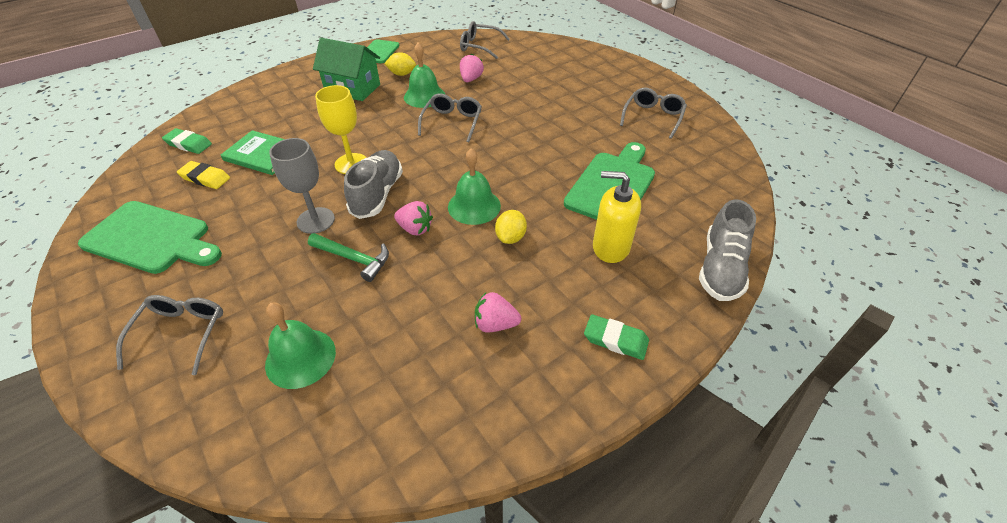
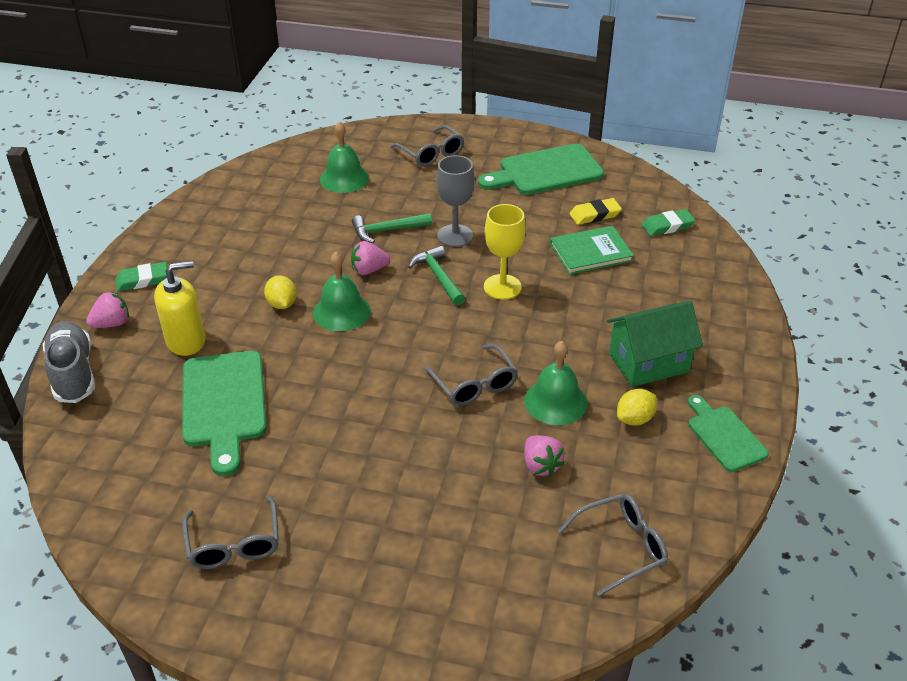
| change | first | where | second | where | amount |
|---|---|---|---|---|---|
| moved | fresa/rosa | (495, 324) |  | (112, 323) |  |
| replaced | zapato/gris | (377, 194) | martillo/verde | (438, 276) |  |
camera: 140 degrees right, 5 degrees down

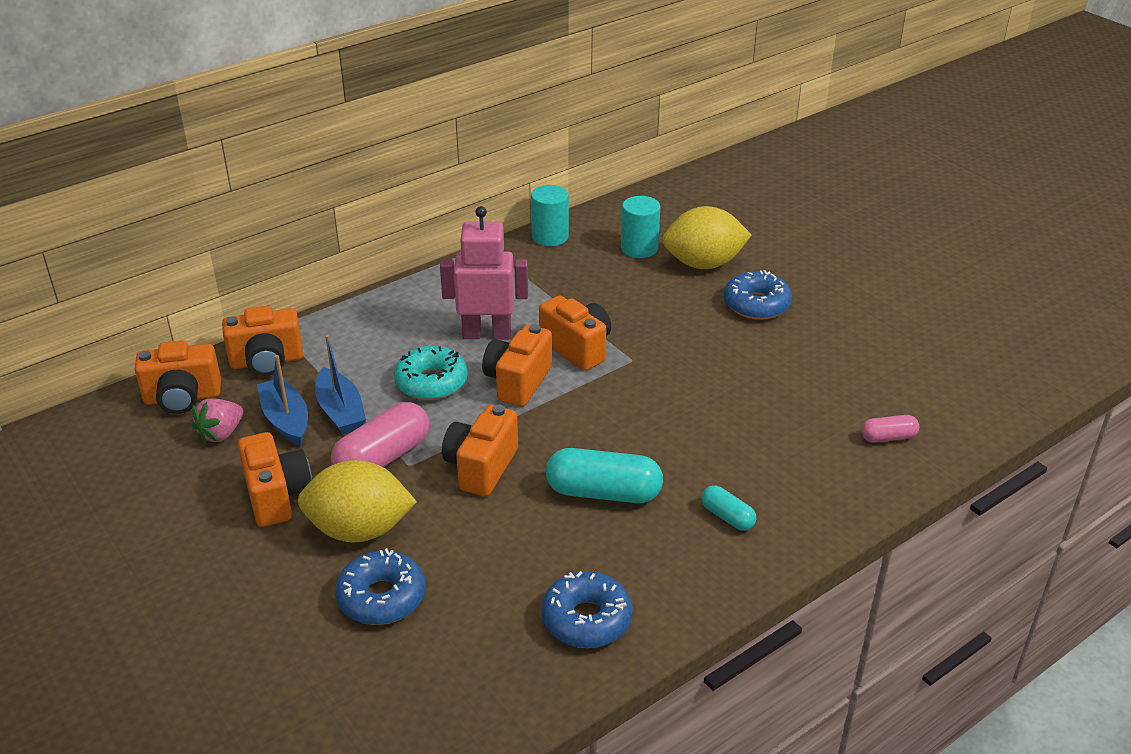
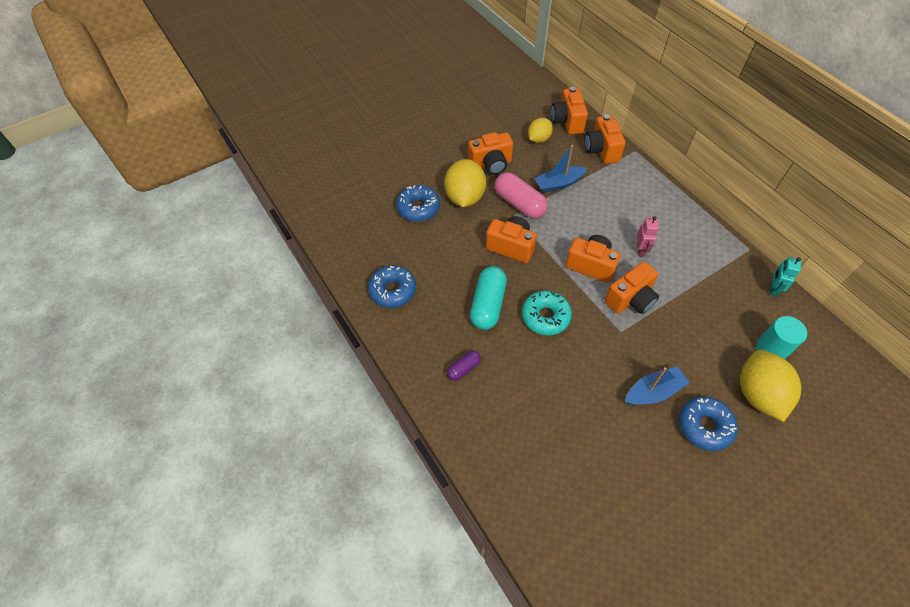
| change | first | where | second | where | amount |
|---|---|---|---|---|---|
| recoloured | cápsula/turquesa | (727, 517) | cápsula/morado | (463, 369) |  |
| moved | rosquilla/turquesa | (431, 382) |  | (545, 316) |  |
| replaced | fresa/rosa | (221, 434) | limón/amarillo | (538, 139) |  |
| moved | barco/azul | (286, 420) |  | (653, 392) |  |
| resized | robot/rosa | (487, 334) |  | (641, 250) | x0.52 |
| replaced | cilindro/turquesa | (550, 237) | robot/turquesa | (772, 289) |  |
| removed | cápsula/rosa | (888, 437) |  |  |  |
camera: 95 degrees right, 20 degrees up

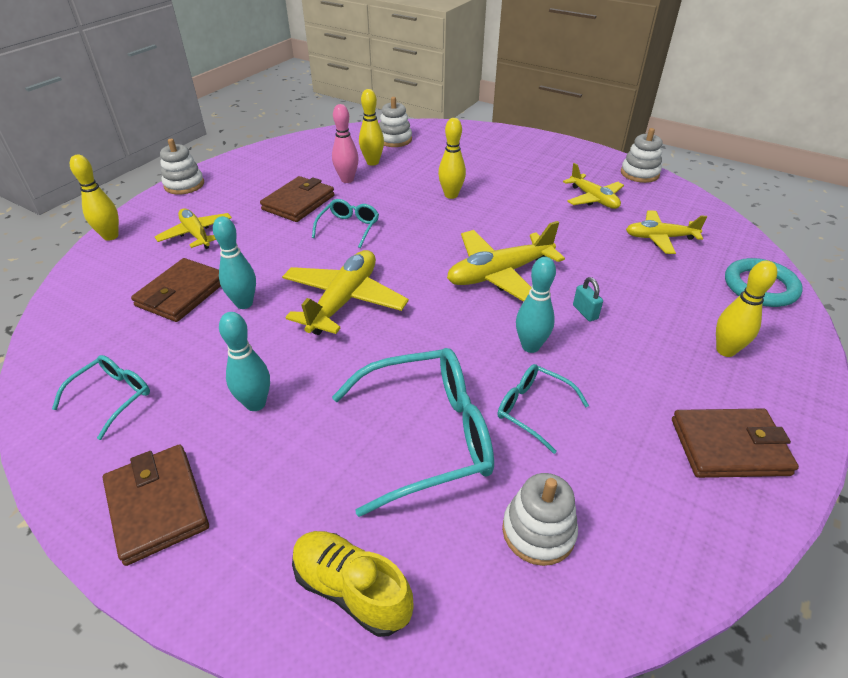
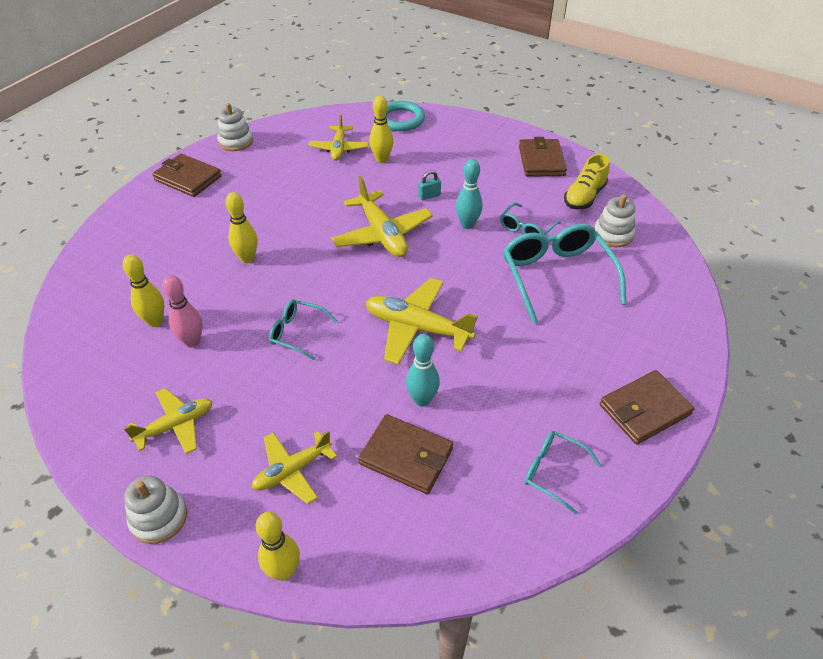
| change | first | where | second | where | amount |
|---|---|---|---|---|---|
| moved | avión/amarillo | (593, 199) |  | (176, 425) |  |
| moved | cartera/marrón | (298, 203) |  | (188, 178) |  |
| moved | bolo/amarillo | (725, 350) |  | (382, 159) |  |
| moved | zapato/amarillo | (351, 589) |  | (584, 197) |  |
| removed | bolo/turquesa | (255, 403) |  |  |  |
| removed | juguete apilable/blanco | (394, 140) |  |  |  |
camera: 90 degrees left, 5 degrees up

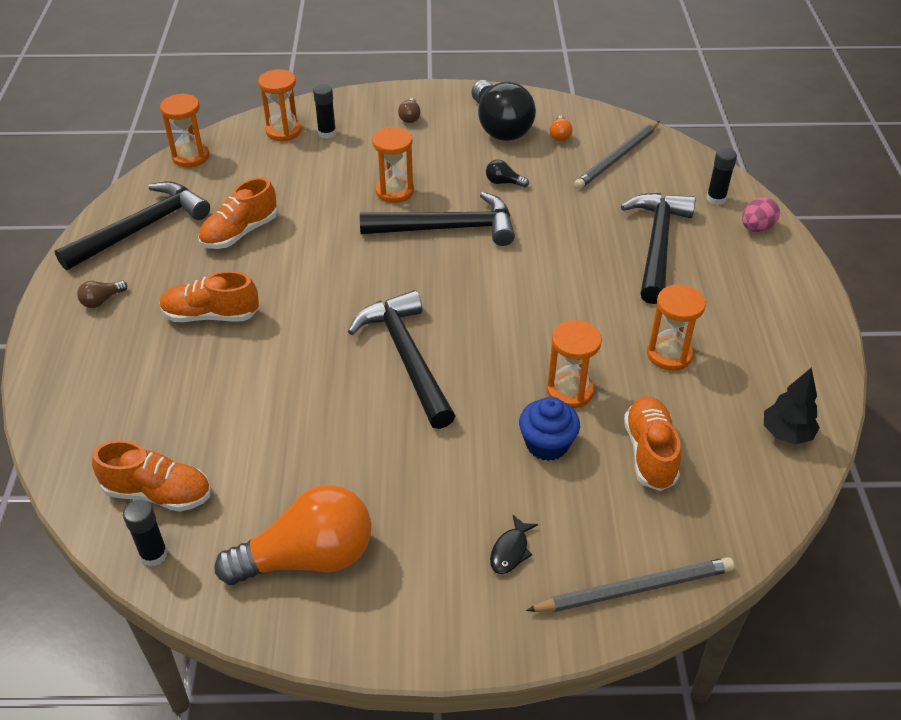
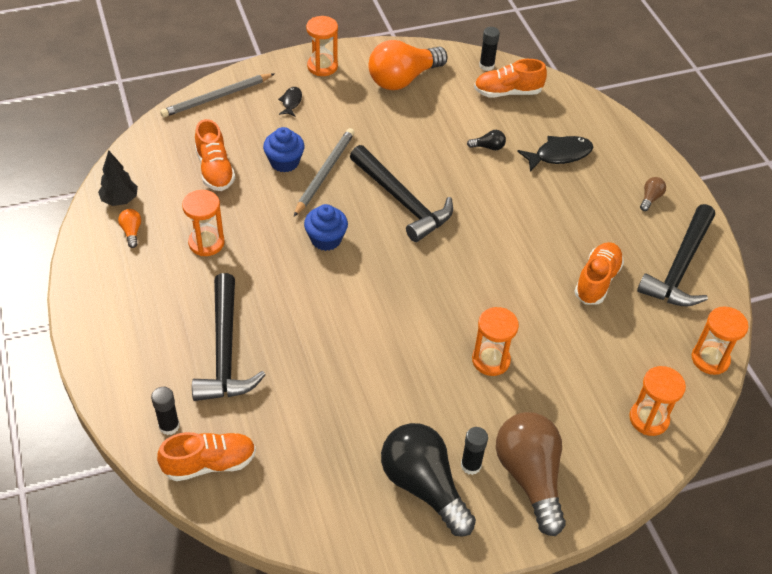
| change | first | where | second | where | amount |
|---|---|---|---|---|---|
| moved | bombilla/naranja | (560, 135) |  | (131, 232) |  |
| moved | zapato/naranja | (211, 315) |  | (209, 463) |  |
| moved | lápiz/gris | (617, 157) |  | (324, 173) |  |
| added |  |  | magdalena/azul | (326, 239) |  |
| moved | reloj de arena/naranja | (570, 391) |  | (322, 66) |  |
| moved | barra de pegamento/negro | (327, 133) |  | (471, 465) |  |
| moved | bombilla/negro | (503, 182) |  | (488, 147) |  |
| resized | bombilla/marrón | (410, 117) |  | (530, 477) | x2.48 |
| added |  |  | pez/negro | (559, 155) |  |
| removed | martillo/negro | (447, 228) |  |  |  |
| removed | huevo/rosa | (756, 228) |  |  |  |
camera: 160 degrees right, 5 degrees up

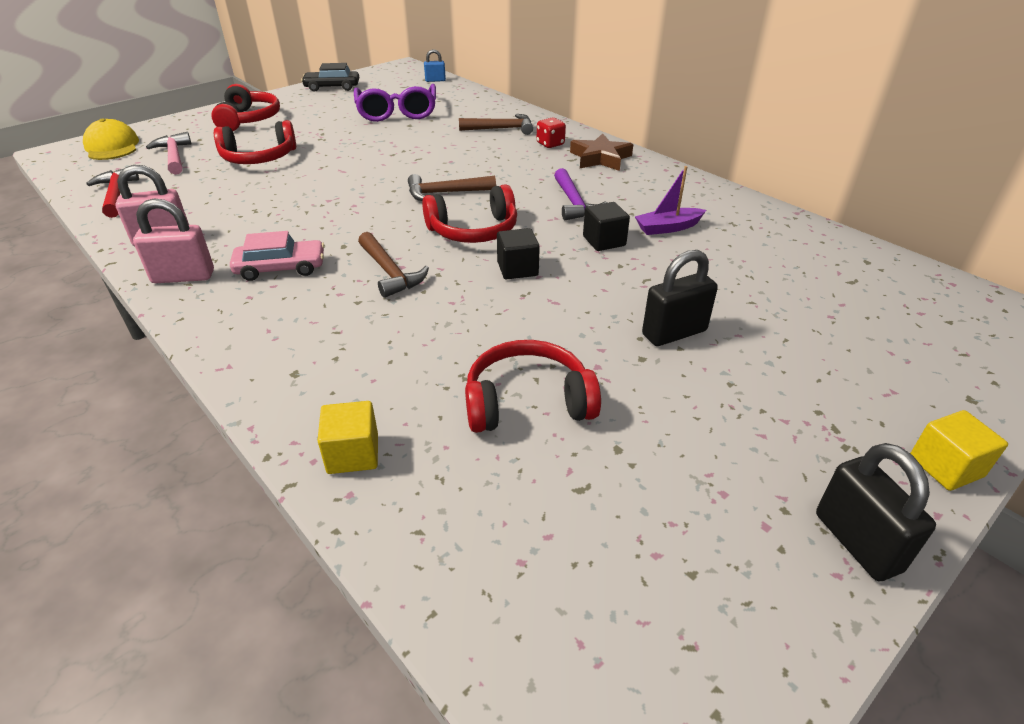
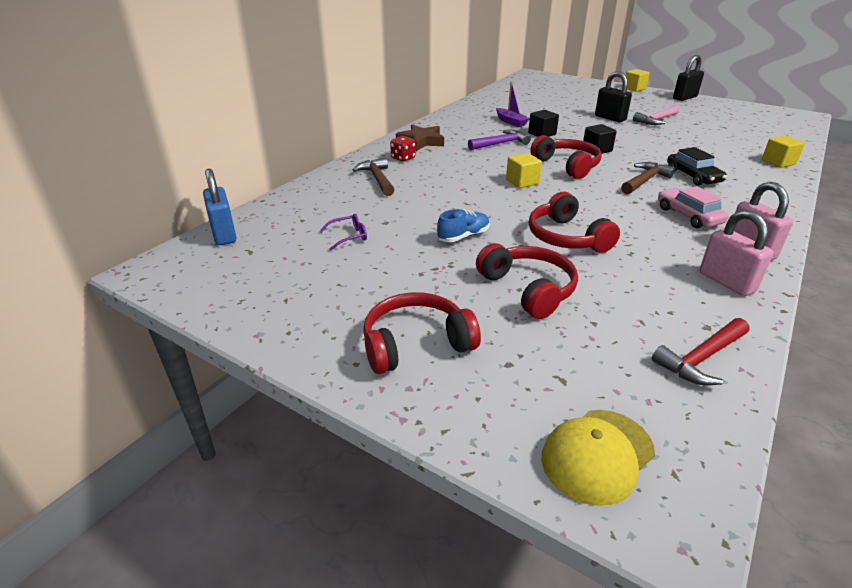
| change | first | where | second | where | amount |
|---|---|---|---|---|---|
| resized | candado/azul | (435, 80) |  | (224, 234) | x1.71 |
| resized | gafas/morado | (397, 112) |  | (348, 236) | x0.44 |
| added |  |  | zapato/azul | (463, 236) |  |
| replaced | martillo/marrón | (445, 193) | cubo/amarillo | (522, 182) |  |
| moved | auriculares/rojo | (527, 401) |  | (566, 237) |  |
| moved | martillo/rosa | (174, 156) |  | (656, 120) |  |
| moved | coche/negro | (332, 87) |  | (693, 176) |  |
camera: 105 degrees left, 5 degrees down

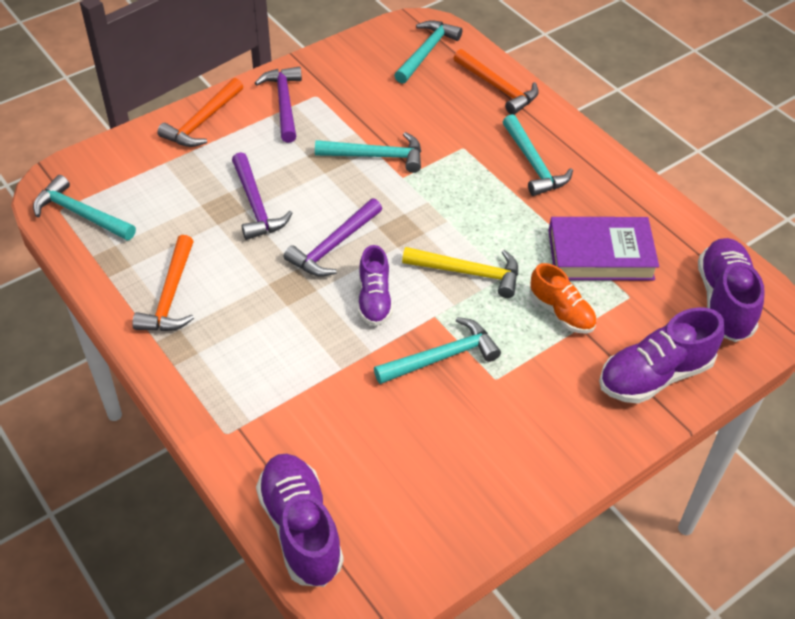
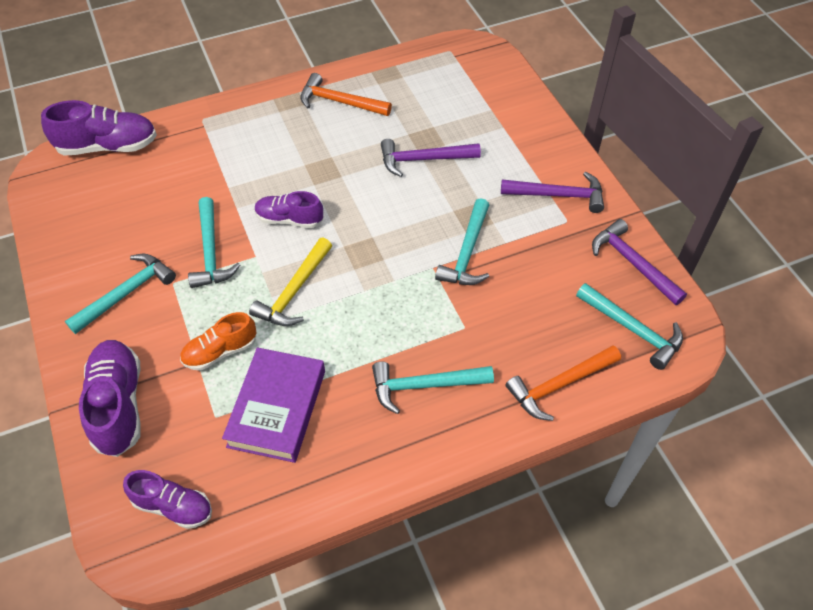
| change | first | where | second | where | amount |
|---|---|---|---|---|---|
| moved | martillo/turquesa | (81, 214) |  | (126, 293) |  |
| resized | zapato/morado | (724, 301) |  | (173, 506) | x0.64 |
| moved | martillo/morado | (333, 246) |  | (632, 263) |  |
| removed | martillo/naranja | (202, 122) |  |  |  |
camera: 105 degrees right, 5 degrees up

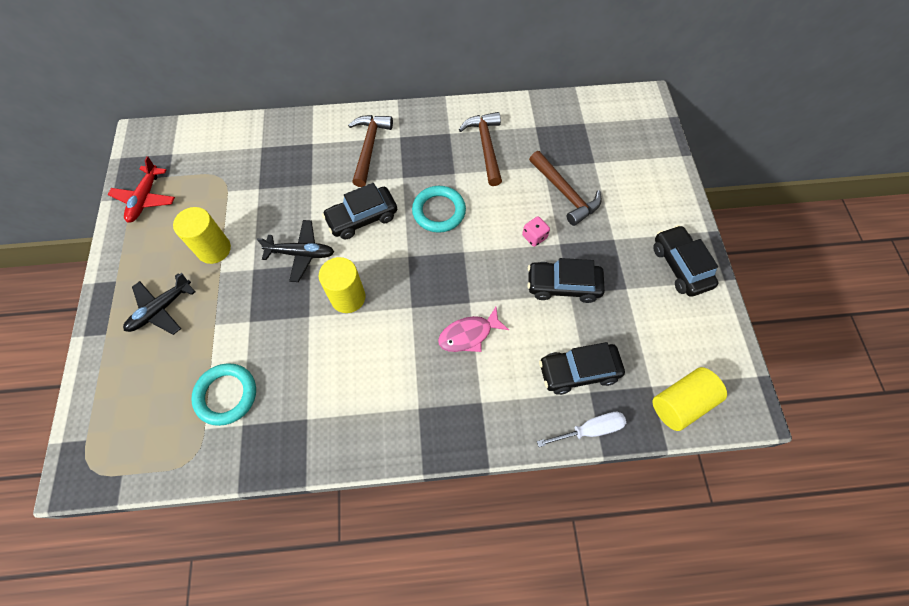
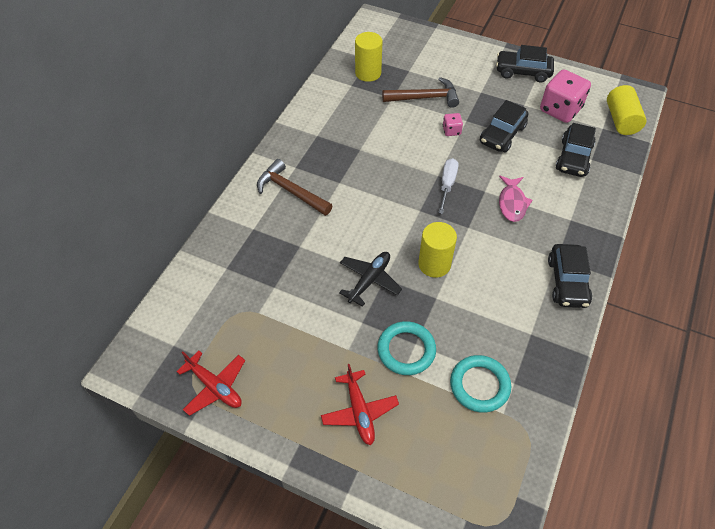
| change | first | where | second | where | amount |
|---|---|---|---|---|---|
| recoloured | avión/negro | (161, 309) | avión/rojo | (359, 411) |  |
| moved | cilindro/amarillo | (214, 249) |  | (368, 73) |  |
| moved | anillo/turquesa | (439, 211) |  | (406, 350) |  |
| moved | destornillador/blanco | (589, 430) |  | (447, 185) |  |
| added |  |  | dado/rosa | (560, 110) |  |
| moved | coche/negro | (362, 218) |  | (567, 282) |  |
| removed | martillo/marrón | (485, 147) |  |  |  |
camera: 60 degrees left, 10 degrees down

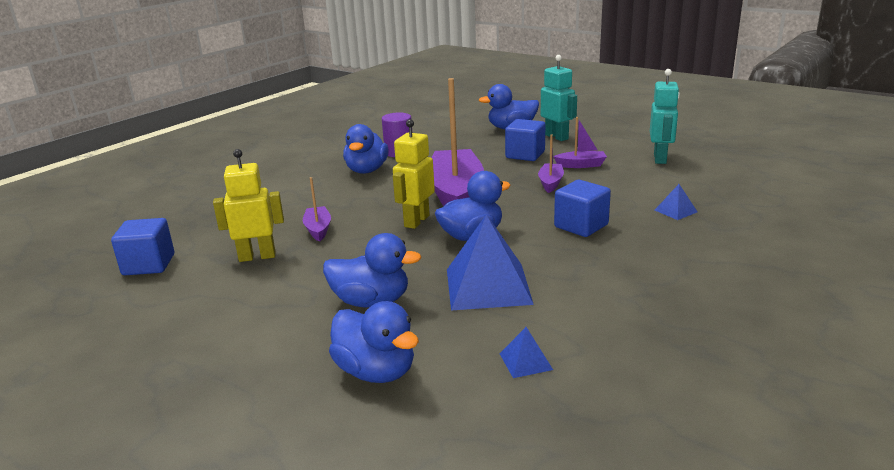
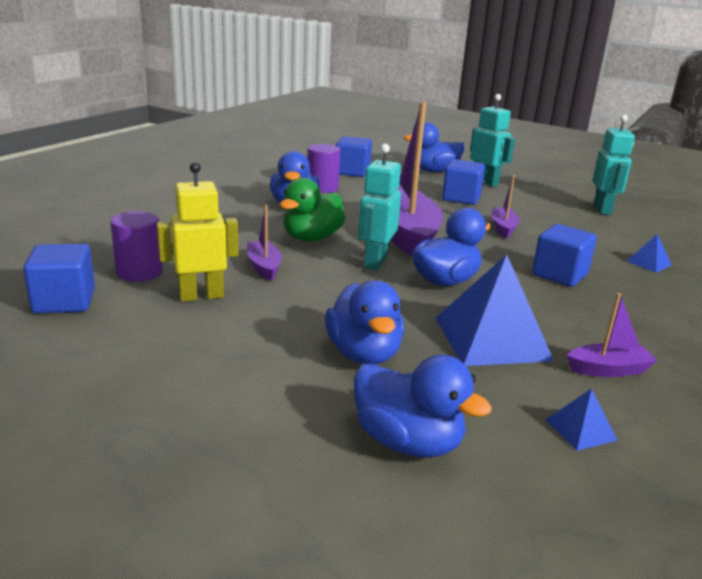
| change | first | where | second | where | amount |
|---|---|---|---|---|---|
| added |  |  | cilindro/morado | (139, 272) |  |
| added |  |  | pato/verde | (312, 238) |  |
| turned | pato/azul | (371, 301) |  | (364, 354) | 75 degrees clockwise |
| added |  |  | cubo/azul | (352, 172) |  |
| recoloured | robot/amarillo | (416, 221) | robot/turquesa | (375, 262) |  |
| moved | barco/morado | (581, 165) |  | (608, 370) |  |
camera: 10 degrees left, 0 degrees up

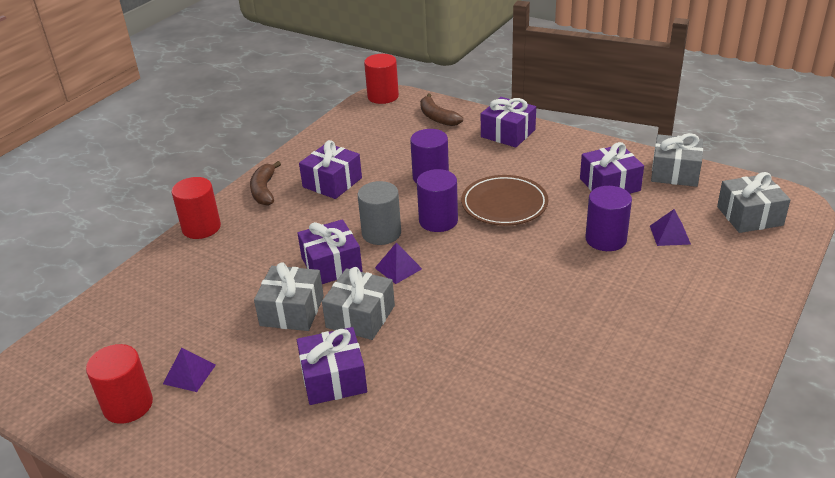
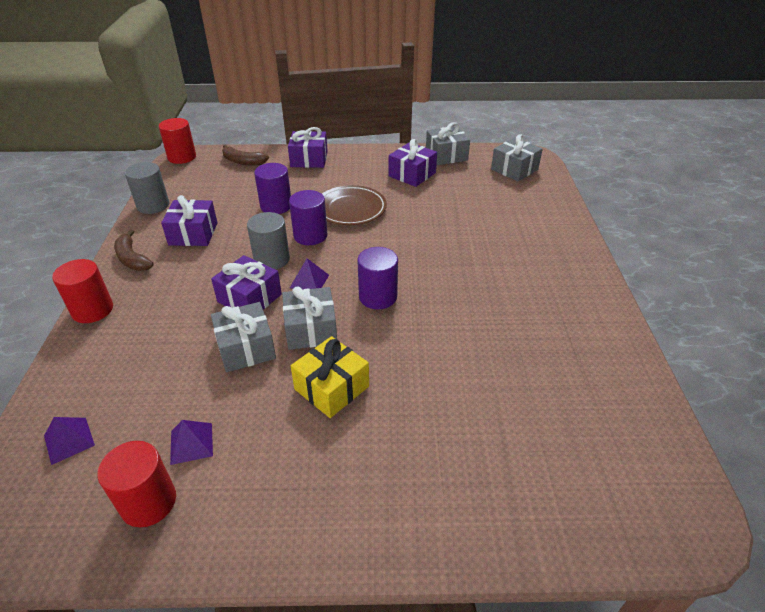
| change | first | where | second | where | amount |
|---|---|---|---|---|---|
| moved | pirámide/morado | (670, 235) |  | (69, 440) |  |
| added |  |  | cilindro/gris | (153, 205) |  |
| recoloured | regalo/morado | (333, 379) | regalo/amarillo | (332, 388) |  |
| moved | cilindro/morado | (606, 239) |  | (378, 297) |  |
camera: 35 degrees left, 5 degrees up

